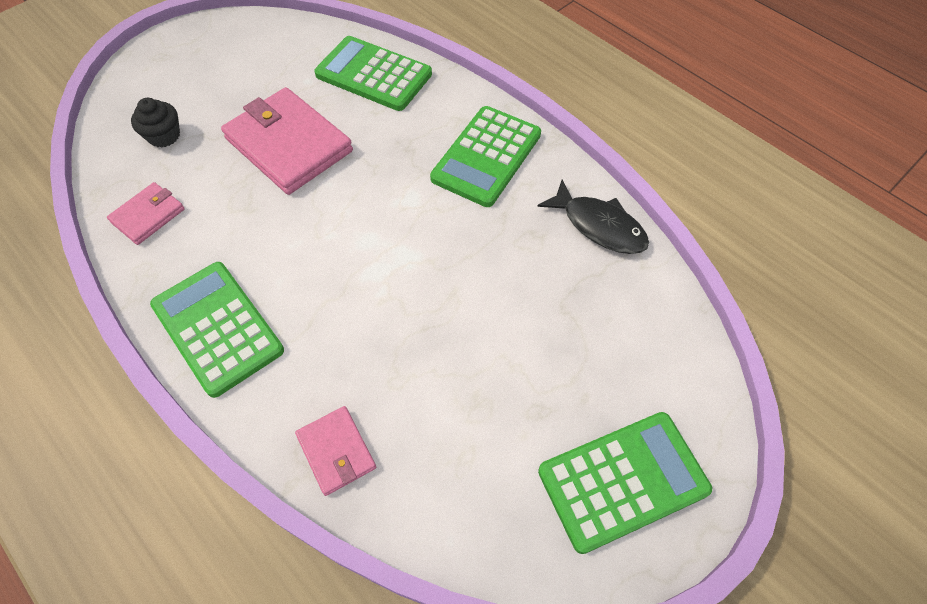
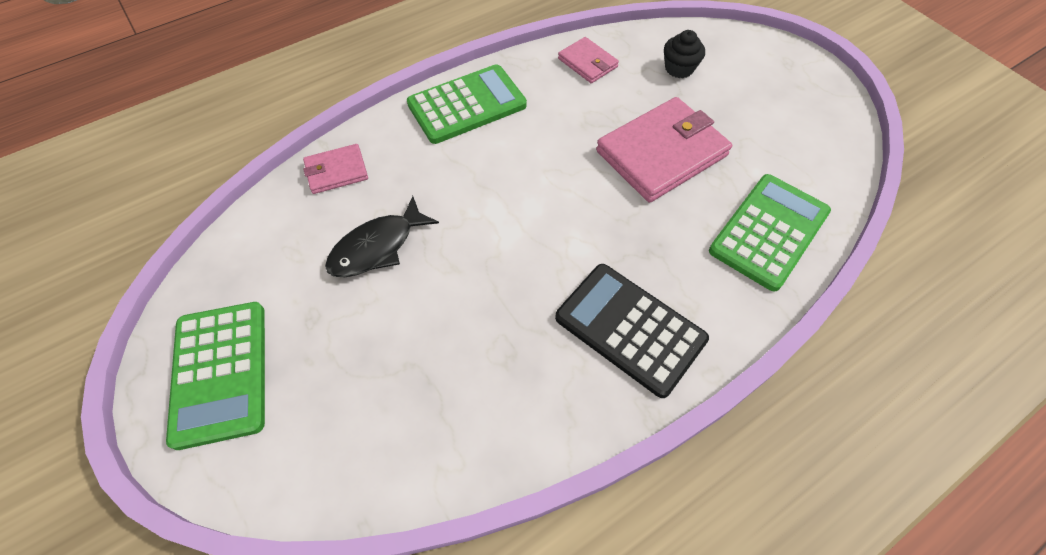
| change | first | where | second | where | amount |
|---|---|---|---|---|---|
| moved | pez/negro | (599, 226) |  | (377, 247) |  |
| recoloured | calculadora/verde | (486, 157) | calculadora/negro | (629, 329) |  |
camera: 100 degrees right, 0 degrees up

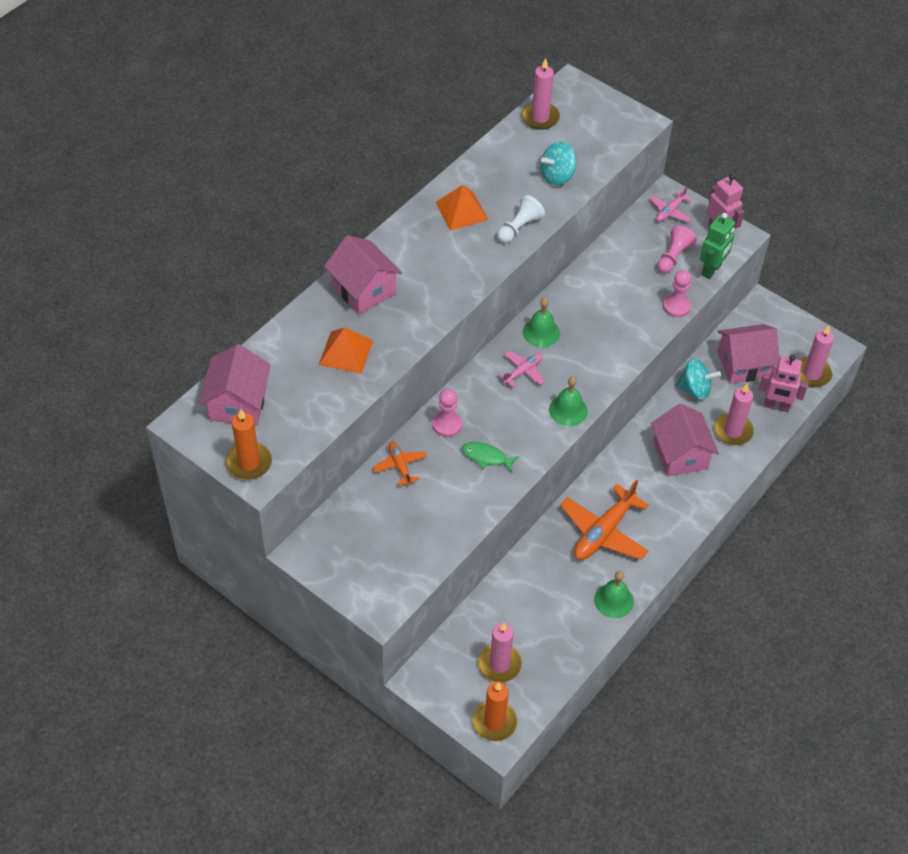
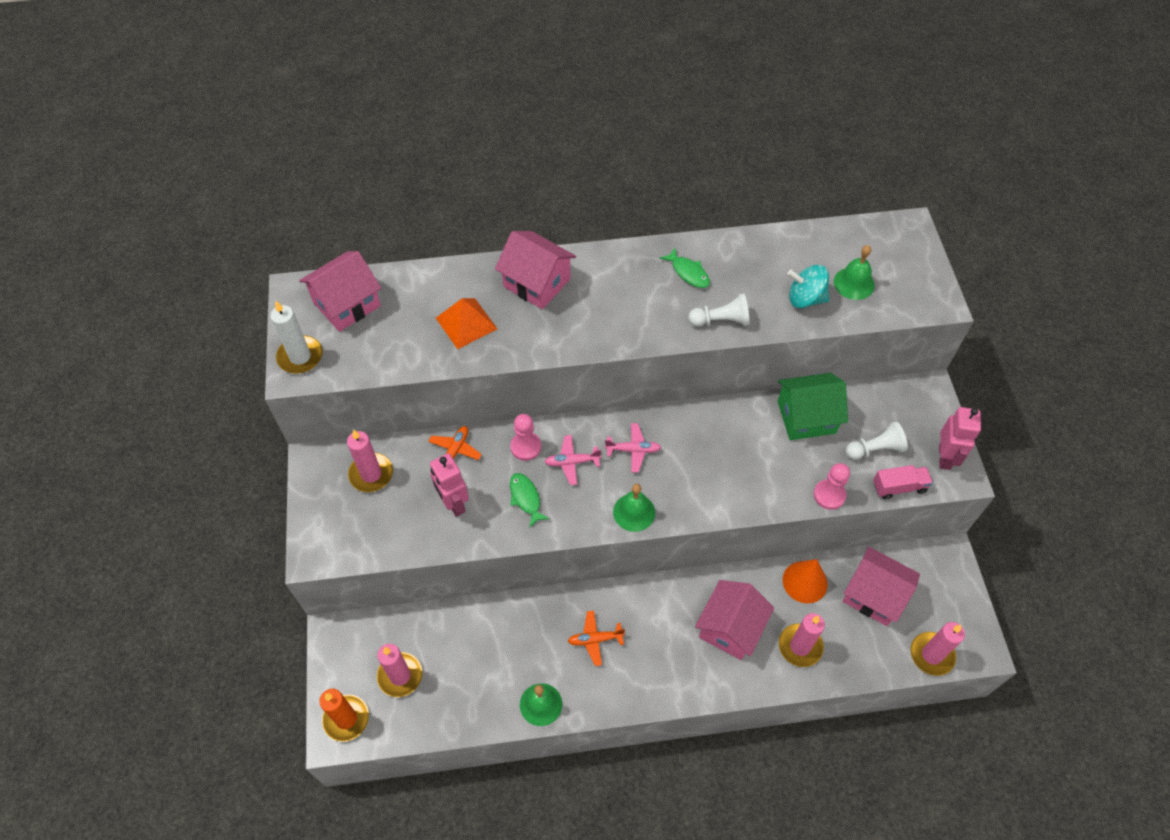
| change | first | where | second | where | amount |
|---|---|---|---|---|---|
| recoloured | vela/naranja | (249, 463) | vela/blanco | (300, 356) |  |
| moved | vela/rosa | (540, 117) |  | (371, 474) |  |
| moved | robot/rosa | (776, 406) |  | (453, 503) |  |
| turned | casa/rosa | (364, 290) |  | (537, 283) | 60 degrees counterclockwise |
| moved | avión/rosa | (670, 211) |  | (572, 462) |  |
| resized | avión/naranja | (604, 532) |  | (595, 639) | x0.53 |
| replaced | pirámide/naranja | (461, 211) | pez/verde | (688, 273) |  |
| added |  |  | casa/verde | (806, 417) |  |
| replaced | peonza/turquesa | (695, 389) | cono/naranja | (805, 582) |  |
| moved | campana/verde | (541, 332) |  | (854, 283) |  |
| recoloured | peón/rosa | (673, 257) | peón/blanco | (875, 449) |  |
| replaced | robot/verde | (711, 270) | camión/rosa | (899, 487) |  |
camera: 45 degrees right, 5 degrees up

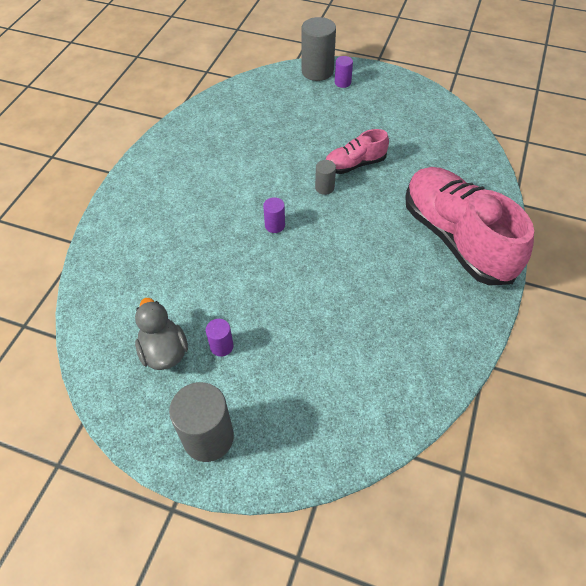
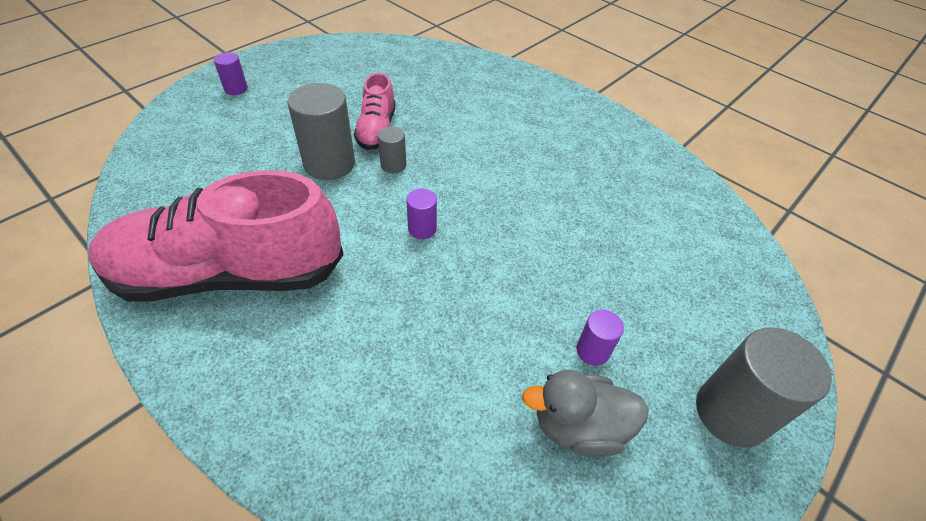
| change | first | where | second | where | amount |
|---|---|---|---|---|---|
| moved | zapato/rosa | (456, 238) |  | (229, 274) |  |
| moved | cilindro/gris | (317, 71) |  | (329, 164) |  |
camera: 70 degrees left, 5 degrees down

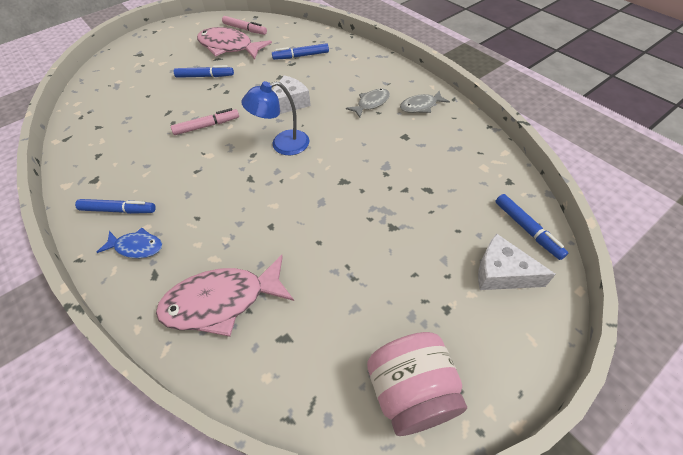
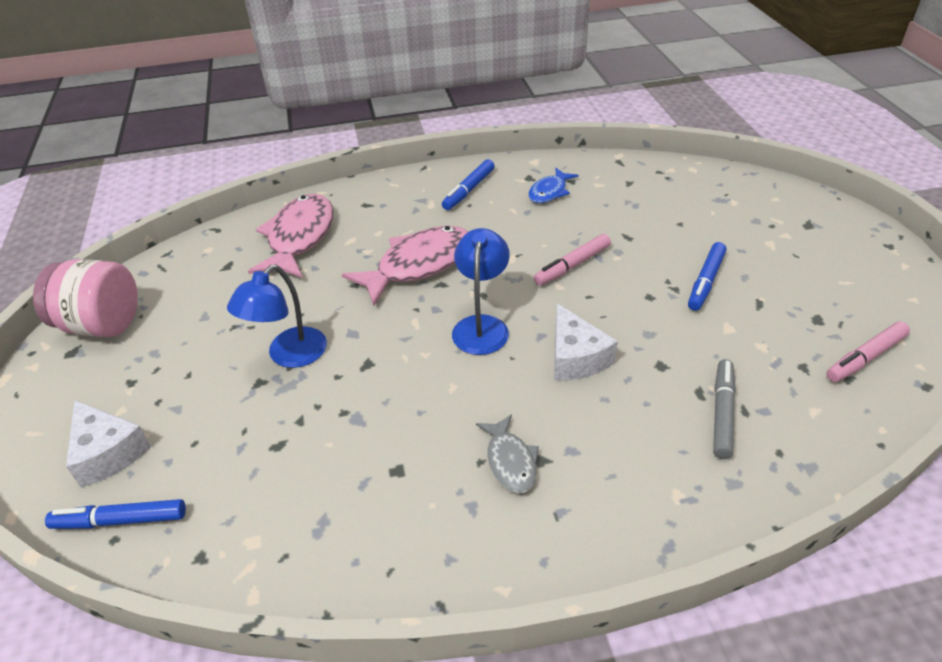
| change | first | where | second | where | amount |
|---|---|---|---|---|---|
| turned | queso/blanco | (502, 273) |  | (108, 452) | 90 degrees clockwise |
| added |  |  | lámpara/azul | (289, 356) |  |
| moved | pez/rosa | (229, 47) |  | (418, 265) |  |
| moved | pez/azul | (136, 247) |  | (549, 192) |  |
| turned | rotulador/rosa | (207, 126) |  | (572, 265) | 45 degrees clockwise |
| recoloured | rotulador/azul | (301, 56) | rotulador/gris | (722, 413) |  |
| removed | pez/gris | (420, 106) |  |  |  |
camera: 115 degrees right, 10 degrees down

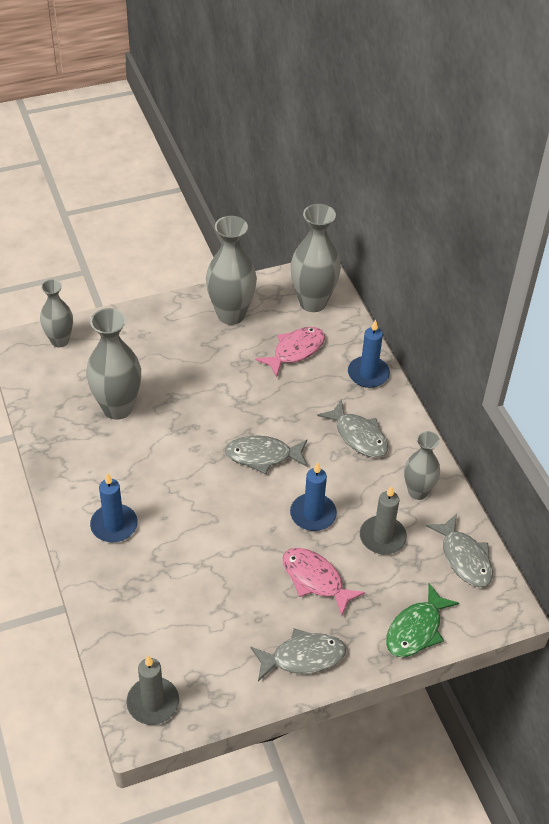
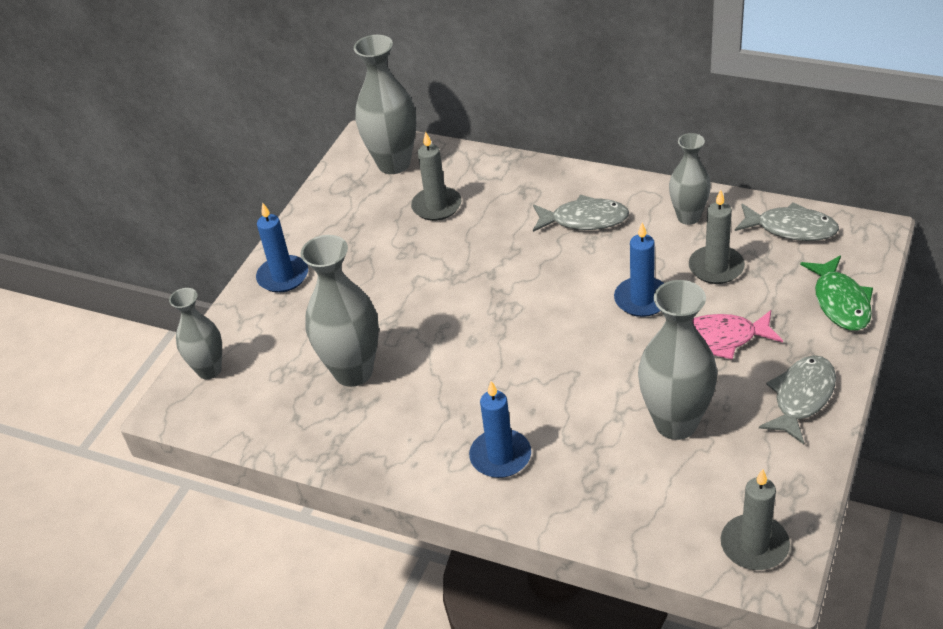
| change | first | where | second | where | amount |
|---|---|---|---|---|---|
| moved | vela/azul | (368, 374) |  | (283, 276) |  |
| replaced | pez/rosa | (295, 351) | vela/gris | (436, 206) |  |
| moved | florero/gris | (231, 315) |  | (676, 423) |  |
| removed | pez/gris | (262, 456) |  |  |  |
camera: 40 degrees left, 5 degrees down

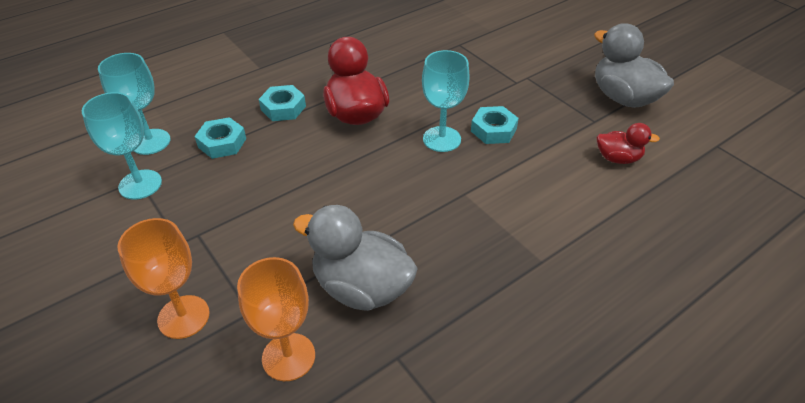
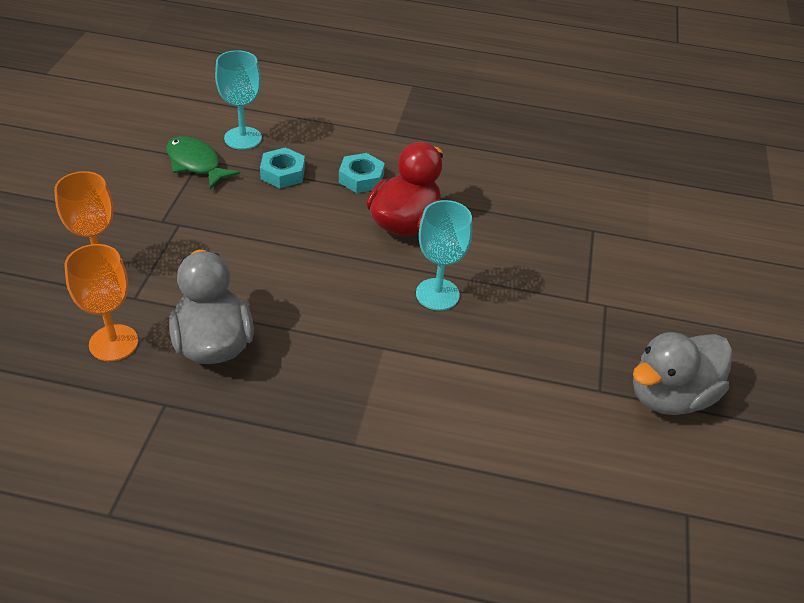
| change | first | where | second | where | amount |
|---|---|---|---|---|---|
| replaced | copa/turquesa | (140, 184) | pez/verde | (196, 164) |  |
| turned | pato/gris | (623, 98) |  | (670, 396) | 135 degrees counterclockwise |
| removed | tuerca/turquesa | (493, 130) |  |  |  |
| removed | pato/rojo | (618, 158) |  |  |  |
camera: 45 degrees right, 0 degrees up

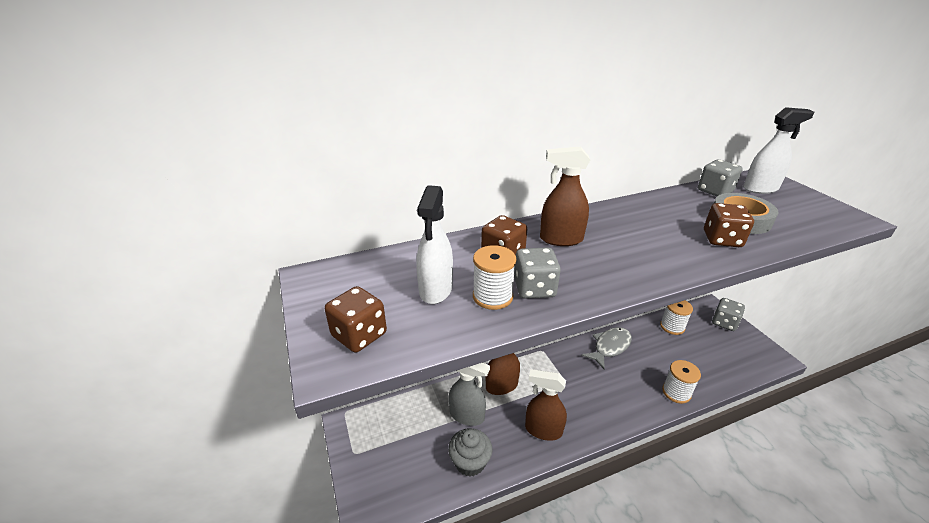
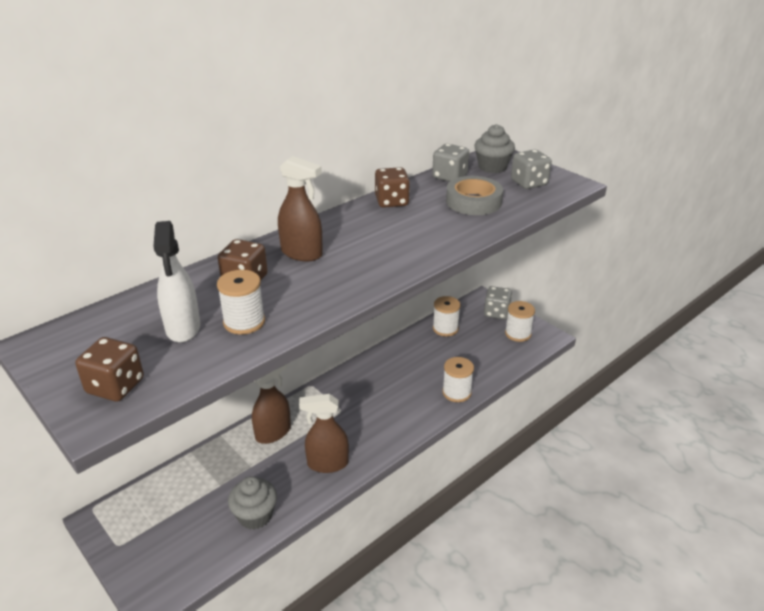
| change | first | where | second | where | amount |
|---|---|---|---|---|---|
| turned | pulverizador/marrón | (560, 239) |  | (302, 253) | 135 degrees counterclockwise |
| moved | dado/marrón | (722, 239) |  | (391, 201) |  |
| replaced | pulverizador/blanco | (760, 189) | magdalena/gris | (492, 167) |  |
| added |  |  | carrete/blanco | (518, 333) |  |
| moved | dado/gris | (534, 288) |  | (529, 183) |  |
| removed | pulverizador/gris | (467, 416) |  |  |  |
| removed | pez/gris | (610, 347) |  |  |  |
camera: 20 degrees left, 0 degrees up

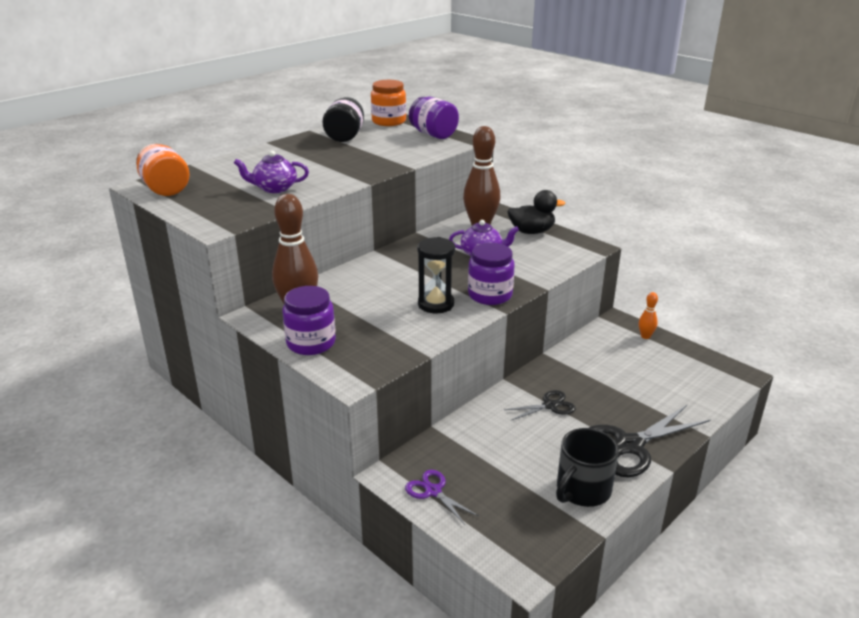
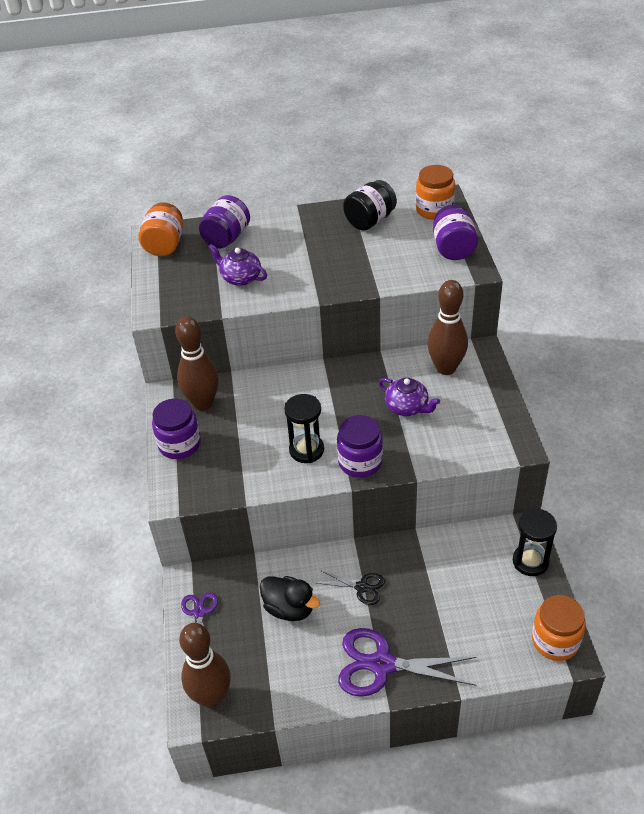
| change | first | where | second | where | amount |
|---|---|---|---|---|---|
| added |  |  | bolo/marrón | (211, 697) |  |
| added |  |  | tarro/morado | (227, 238) |  |
| moved | pato/negro | (531, 231) |  | (289, 608) |  |
| recoloured | tijeras/negro | (629, 445) | tijeras/morado | (382, 665) |  |
| replaced | bolo/naranja | (645, 336) | reloj de arena/negro | (530, 561) |  |
| added |  |  | tarro/naranja | (555, 640) |  |
| removed | taza/negro | (582, 490) |  |  |  |
camera: 40 degrees right, 15 degrees up

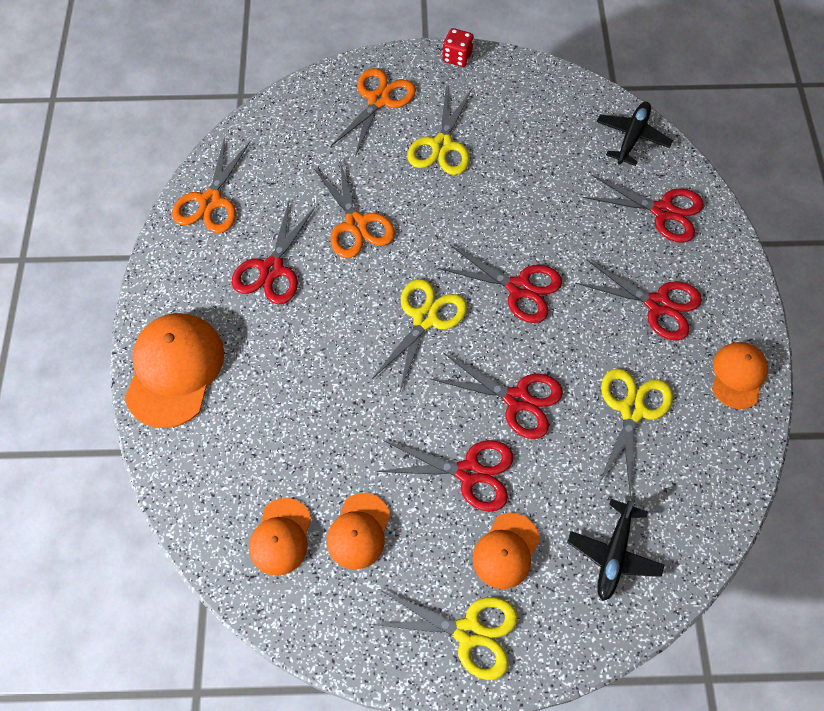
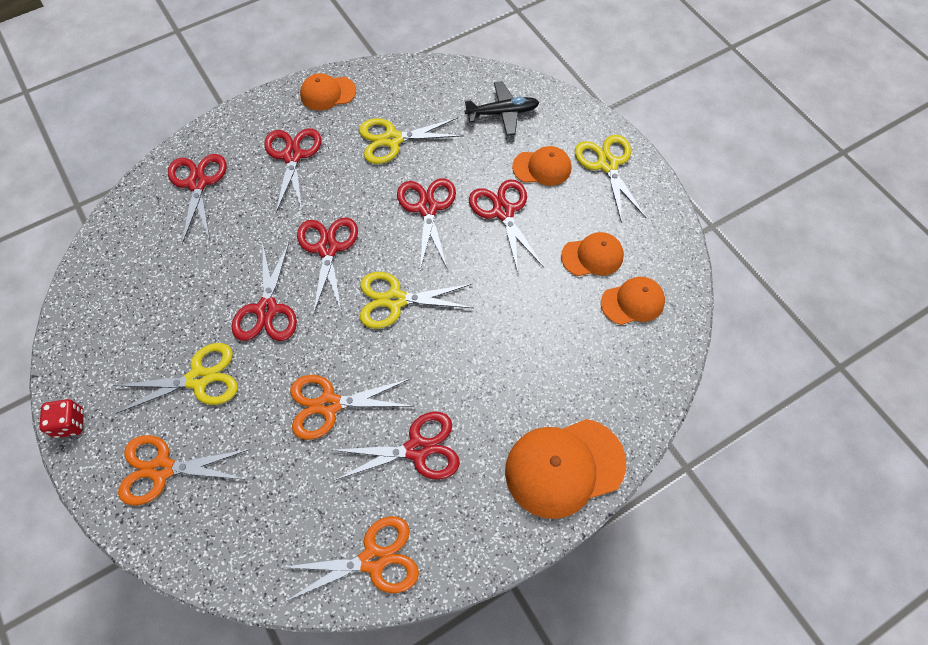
| change | first | where | second | where | amount |
|---|---|---|---|---|---|
| added |  |  | tijeras/rojo | (267, 309) |  |
| turned | tijeras/naranja | (356, 224) |  | (329, 405) | 135 degrees counterclockwise |
| removed | avión/negro | (632, 137) |  |  |  |
camera: 120 degrees left, 0 degrees up

